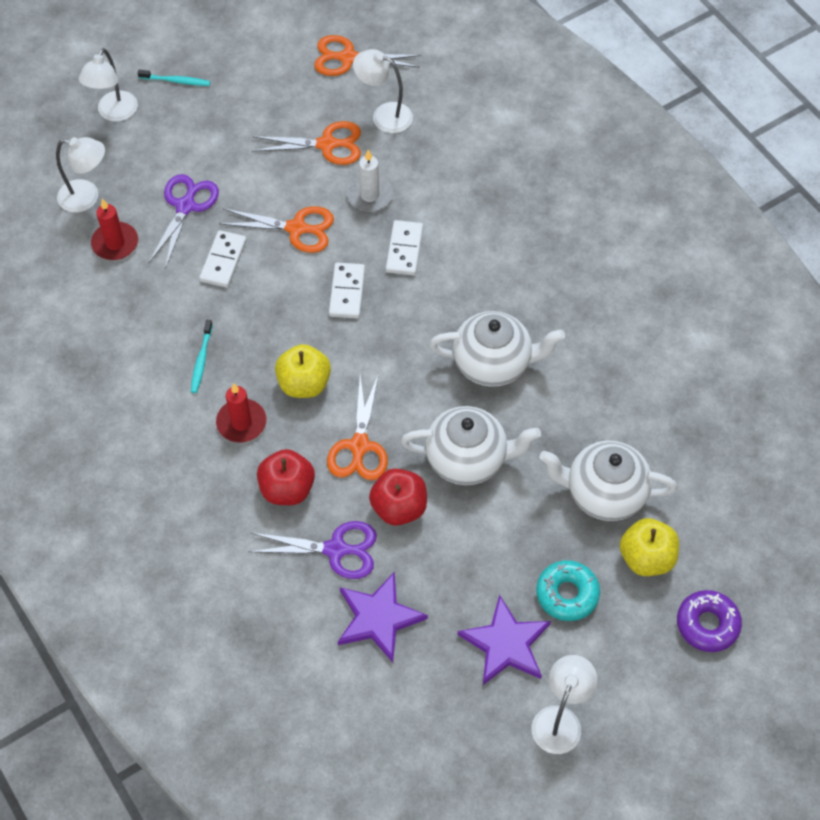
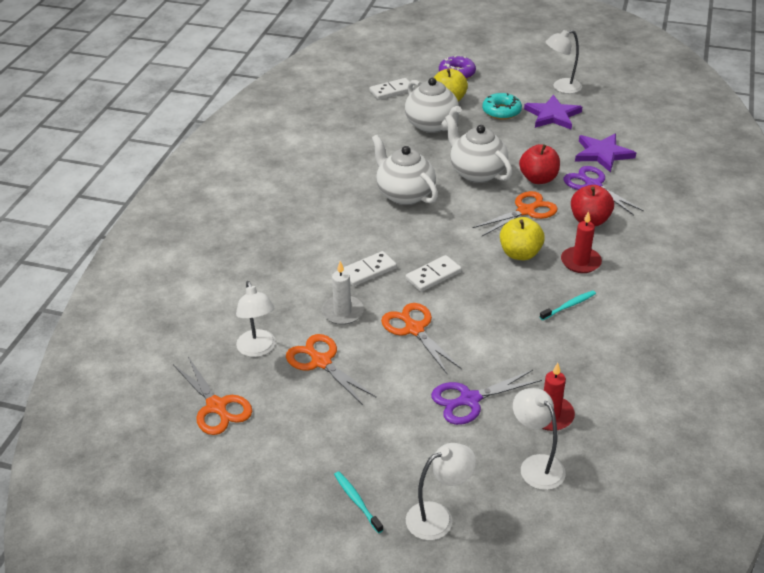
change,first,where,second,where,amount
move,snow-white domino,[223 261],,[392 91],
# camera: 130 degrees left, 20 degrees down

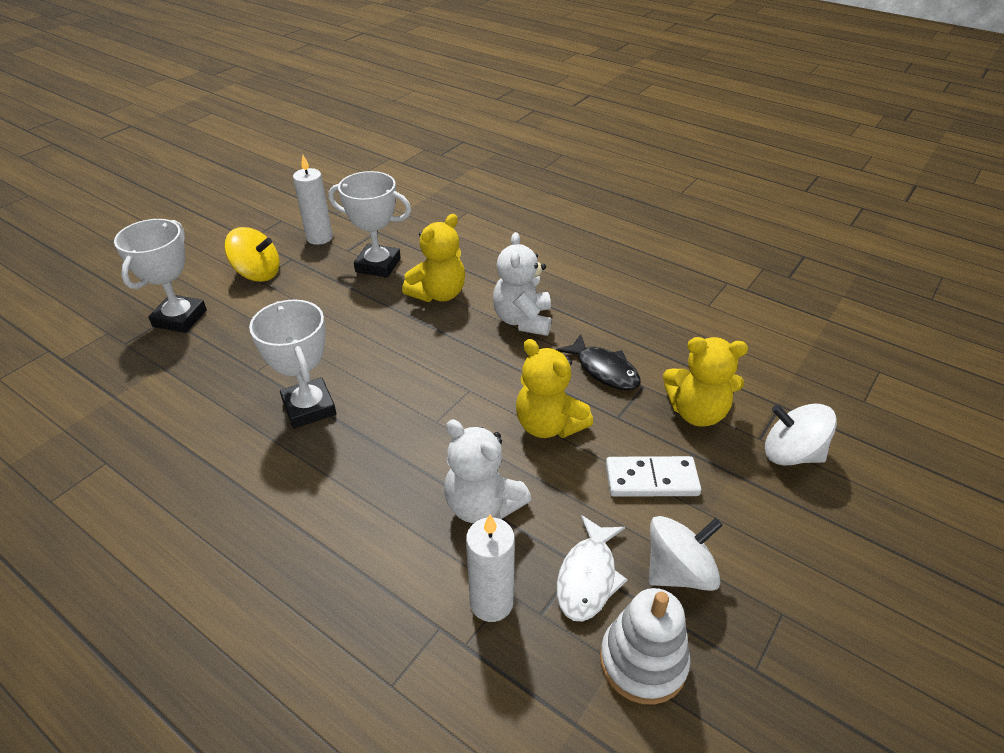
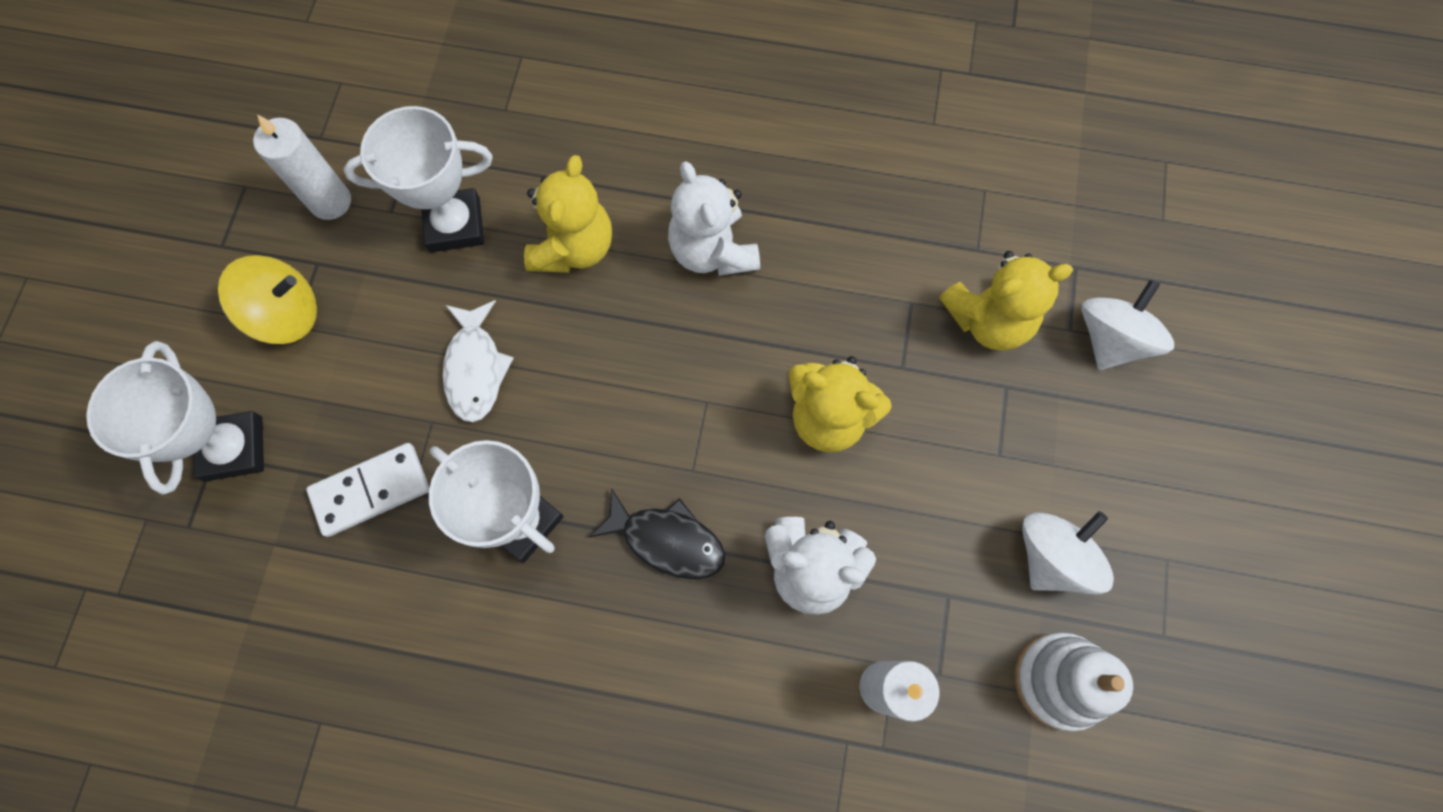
change,first,where,second,where,amount
move,black fish figure,[604 370],,[667 540],
rotate,snow-white spinning top,[791 454],,[1110 339],120 degrees clockwise
move,snow-white domino,[651 480],,[371 491],
move,snow-white fish figure,[588 577],,[475 368],
# camera: 25 degrees left, 30 degrees up

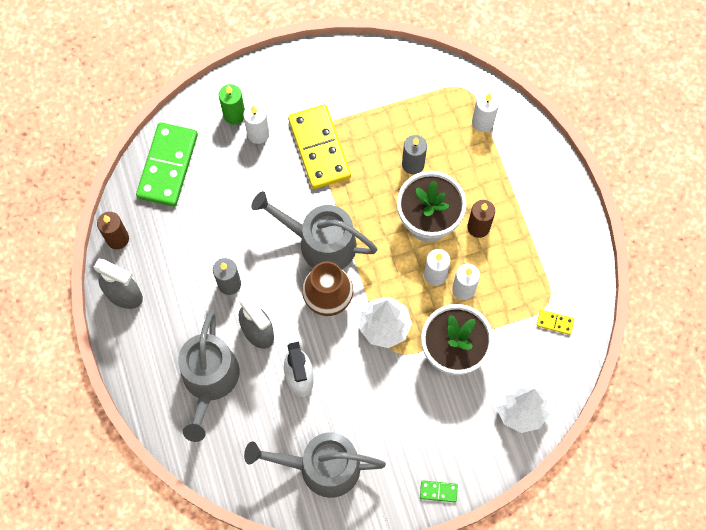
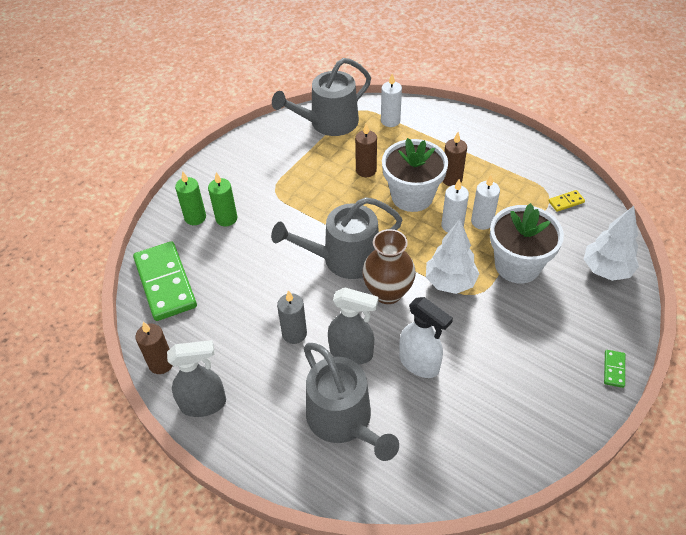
change,first,where,second,where,amount
recolor,snow-white pillar candle,[258 134],green pillar candle,[226 218],
delete,golden domino,[319 148],,,
recolor,gray pillar candle,[413 164],brown pillar candle,[366 170],
move,gray watering can,[321 467],,[329 123],
rotate,green domino,[438 491],,[614 369],45 degrees counterclockwise
# camera: 35 degrees left, 20 degrees down

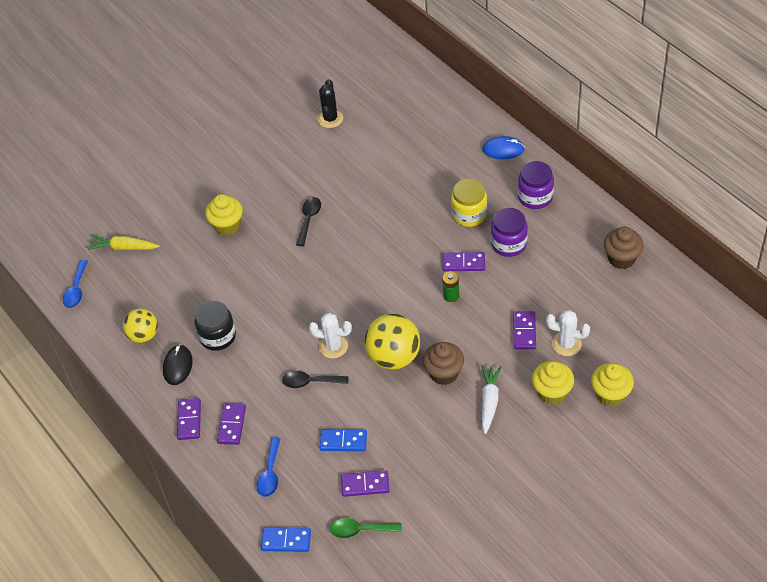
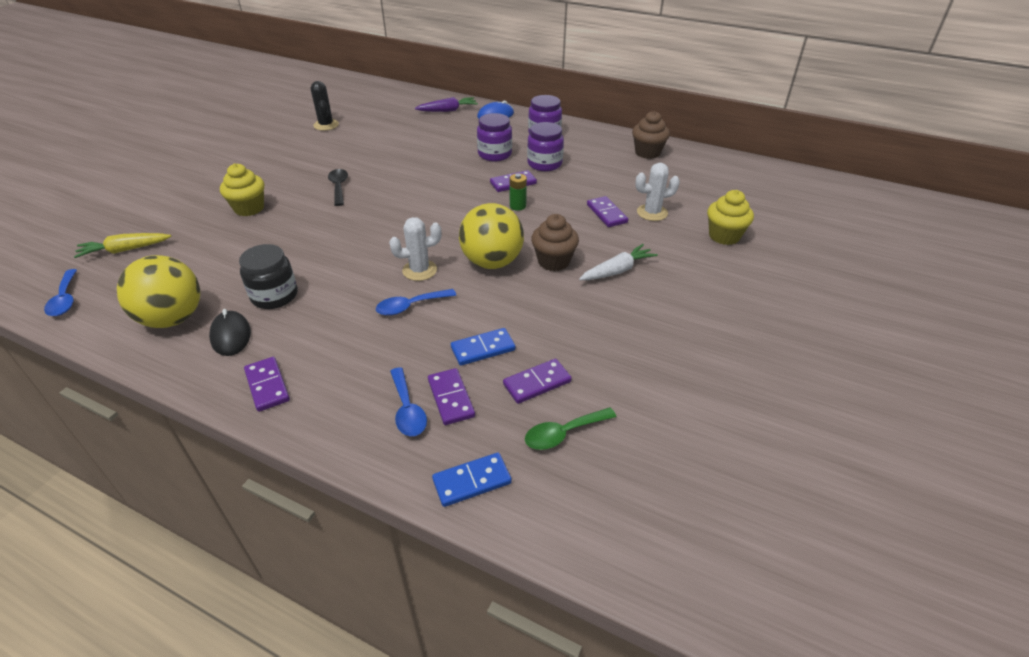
change,first,where,second,where,amount
recolor,golden preserve jar,[469 214],purple preserve jar,[495 154],
resize,golden sphere,[143 335],,[173 318],x1.57
delete,golden cupcake,[552 392],,,
rotate,snow-white carrot,[489 401],,[617 271],75 degrees clockwise
recolor,black tablespoon,[310 382],royal blue tablespoon,[410 306],
move,purple domino,[232 425],,[451 398],
insert,,,purple carrot,[447 110],
# camera: 30 degrees left, 10 degrees down

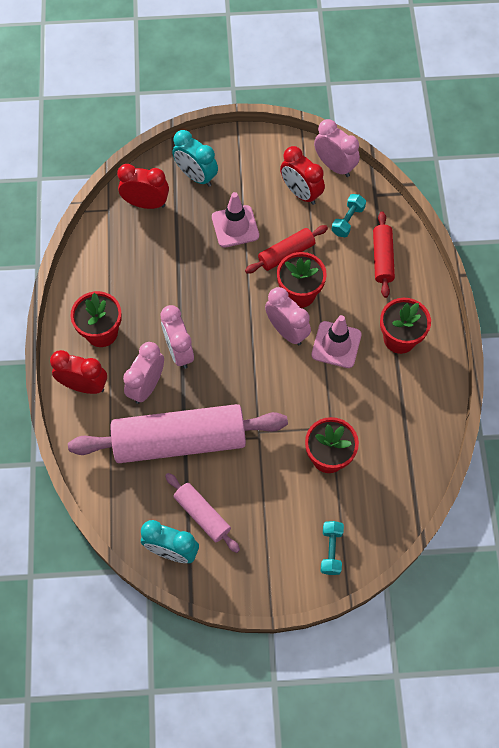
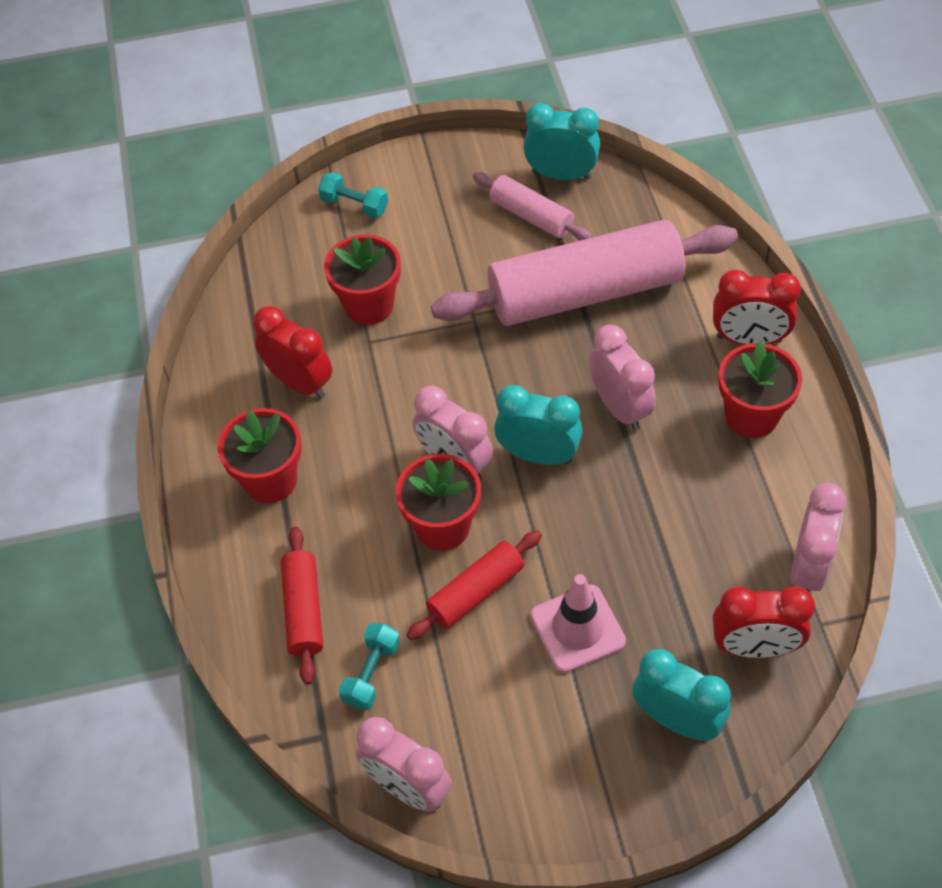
change,first,where,second,where,amount
move,red bedside clock,[300 193],,[300 383],
delete,pink traffic cone,[336 345],,,
move,pink bedside clock,[146 386],,[808 568],
rotate,teal dumbbell,[331 550],,[354 205],60 degrees counterclockwise
insert,,,teal bedside clock,[538 455],
# camera: 175 degrees right, 10 degrees down

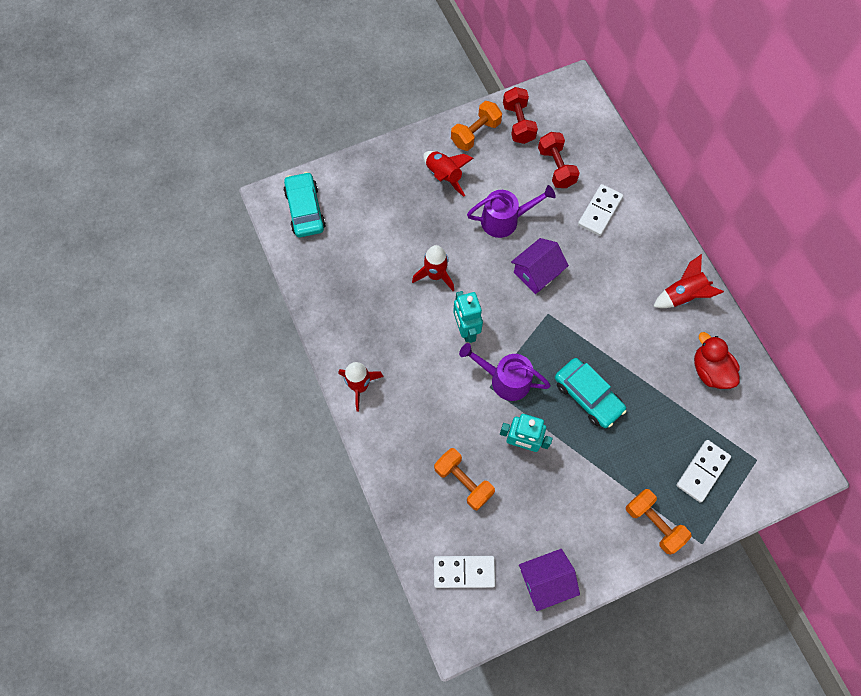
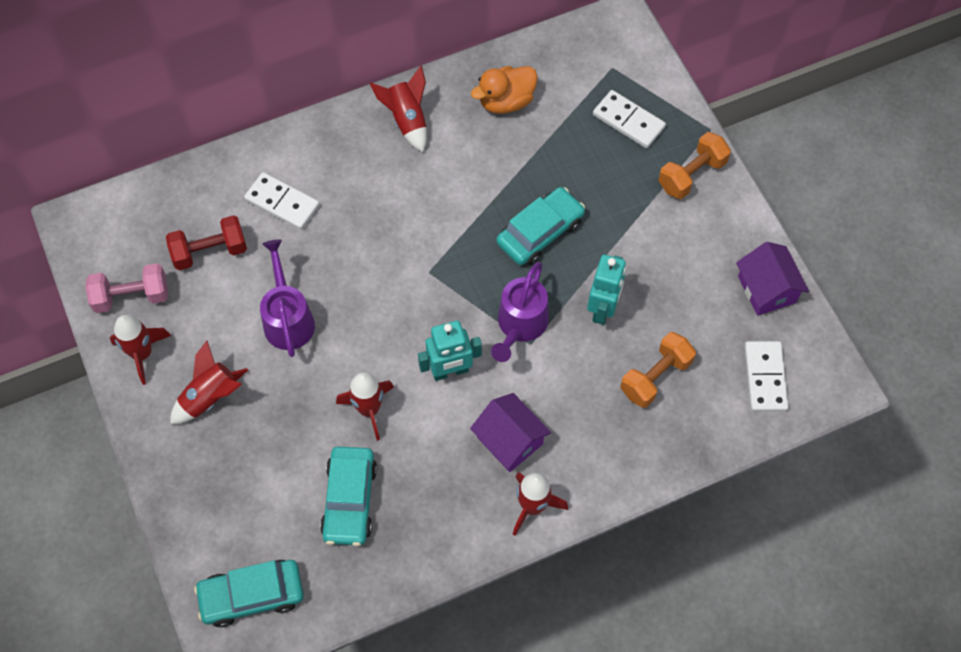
change,first,where,second,where,amount
recolor,red dumbbell,[518 123],pink dumbbell,[131 296],
replace,orange dumbbell,[475 133],red rocket,[142 354],
move,purple house,[537 272],,[509 440],
recolor,red duck,[710 370],orange duck,[506 101],
insert,,,teal toy car,[349 500],
# camera: 90 degrees left, 5 degrees down

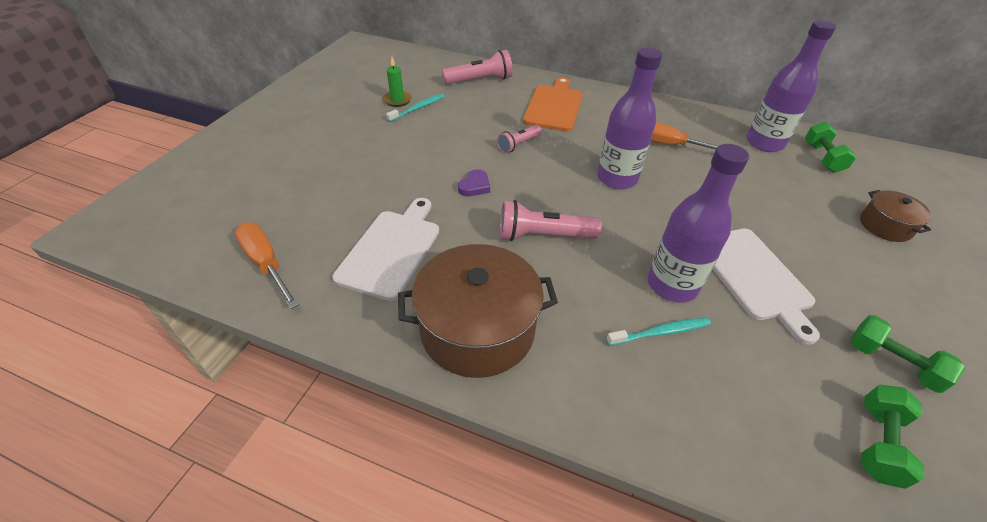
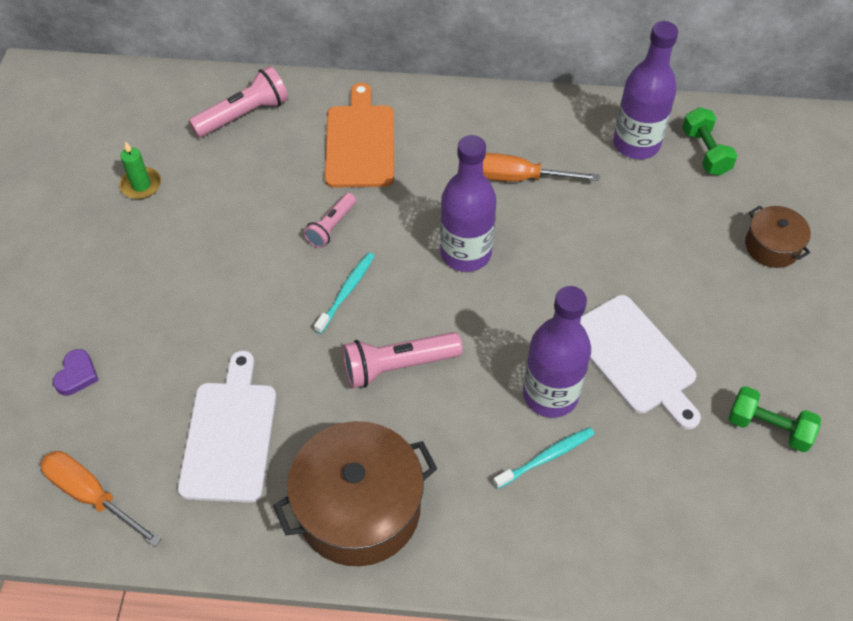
change,first,where,second,where,amount
move,teal dental brush,[418 108],,[346 291],
move,purple love heart,[475 186],,[77 375],
delete,green dumbbell,[878 443],,,
# camera: 15 degrees left, 10 degrees up

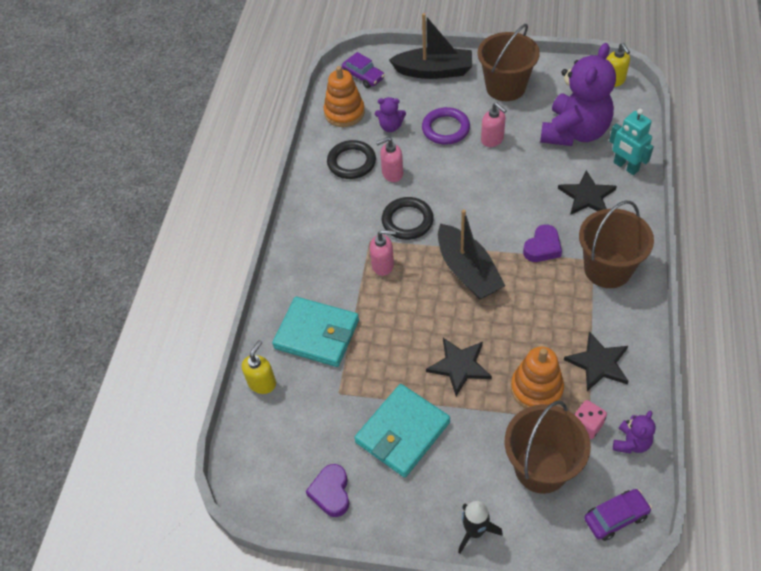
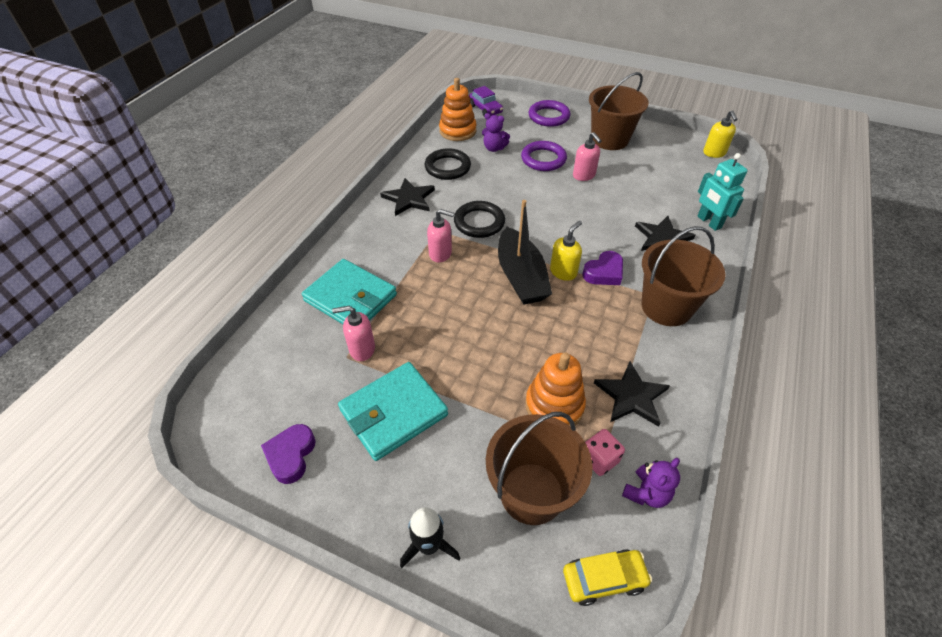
change,first,where,second,where,amount
replace,black boat,[434 71],purple torus,[549 116],
delete,purple stuffed bear,[574 132],,,
move,pink soap dispenser,[392 173],,[361 349],
move,black five-pointed star,[459 366],,[409 199],
move,golden soap dispenser,[262 383],,[563 272],
recolor,purple toy car,[615 517],golden toy car,[604 579],
# camera: 10 degrees right, 5 degrees down

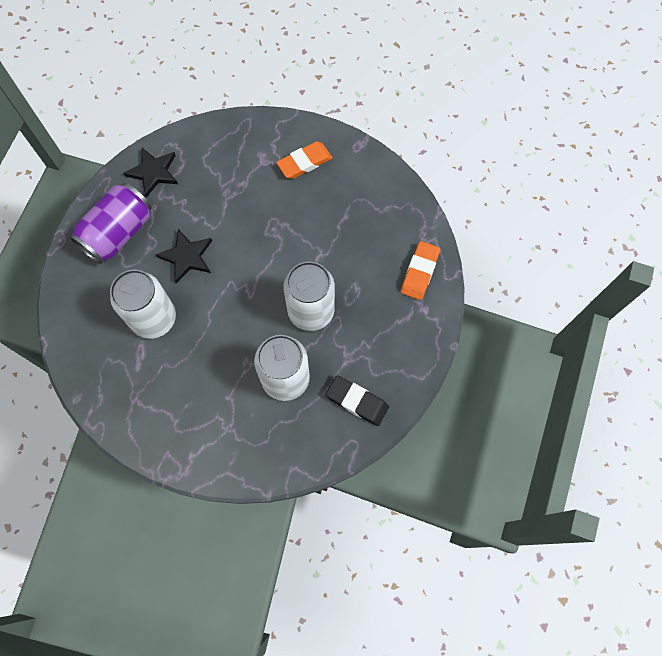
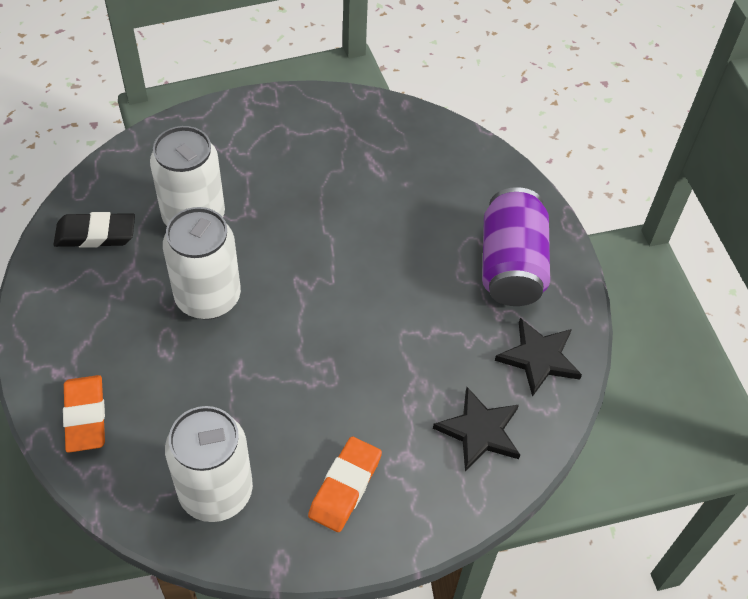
change,first,where,second,where,amount
move,black five-pointed star,[187 257],,[479 431],
move,snow-white can,[154 319],,[216 492],
# camera: 145 degrees right, 15 degrees down

